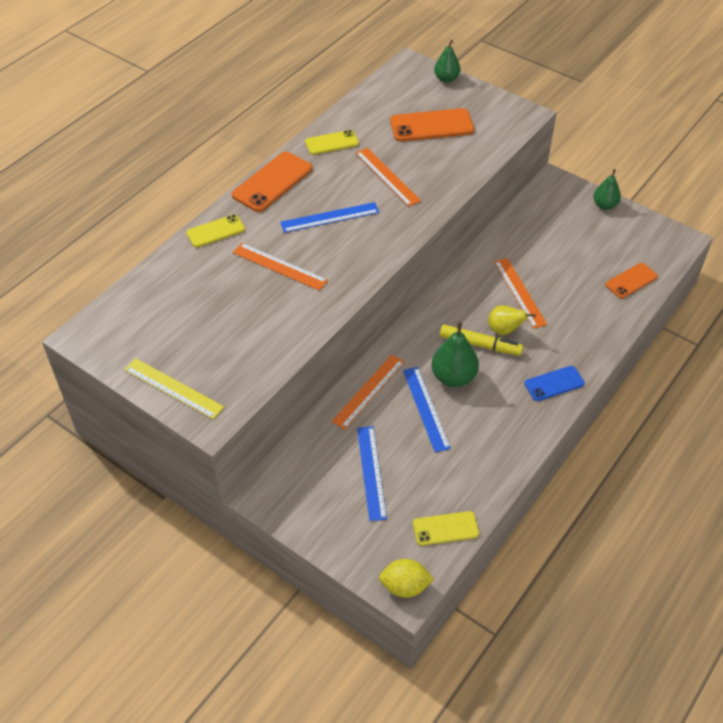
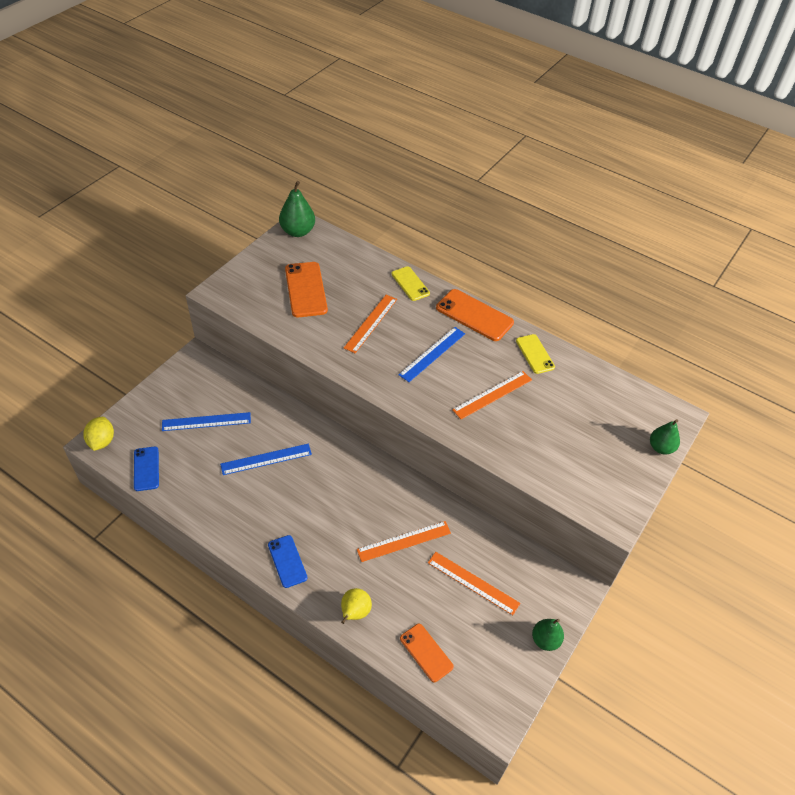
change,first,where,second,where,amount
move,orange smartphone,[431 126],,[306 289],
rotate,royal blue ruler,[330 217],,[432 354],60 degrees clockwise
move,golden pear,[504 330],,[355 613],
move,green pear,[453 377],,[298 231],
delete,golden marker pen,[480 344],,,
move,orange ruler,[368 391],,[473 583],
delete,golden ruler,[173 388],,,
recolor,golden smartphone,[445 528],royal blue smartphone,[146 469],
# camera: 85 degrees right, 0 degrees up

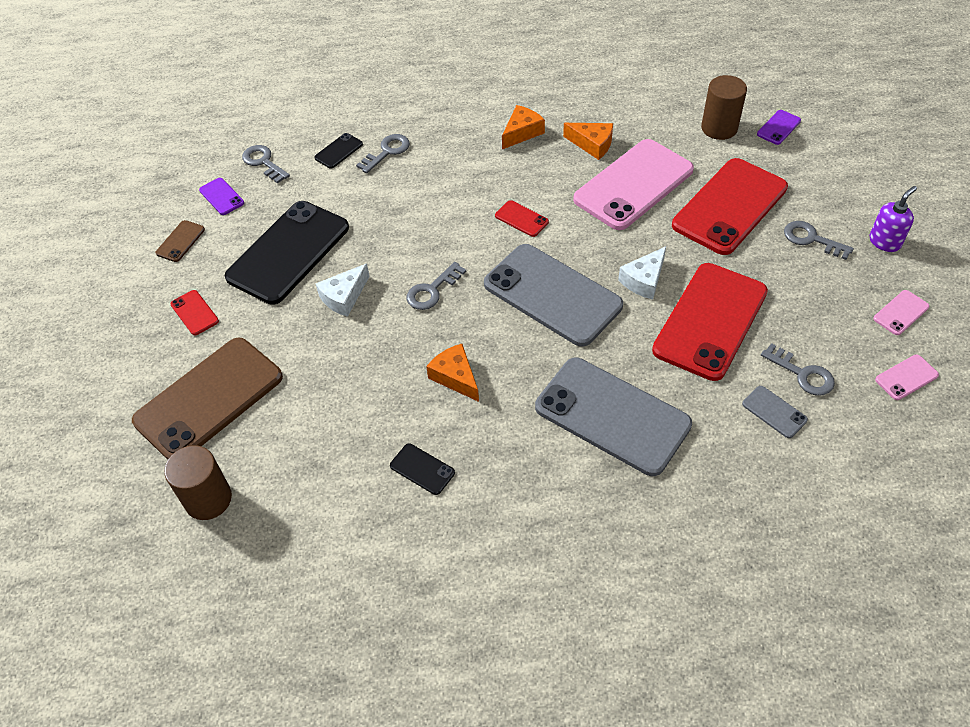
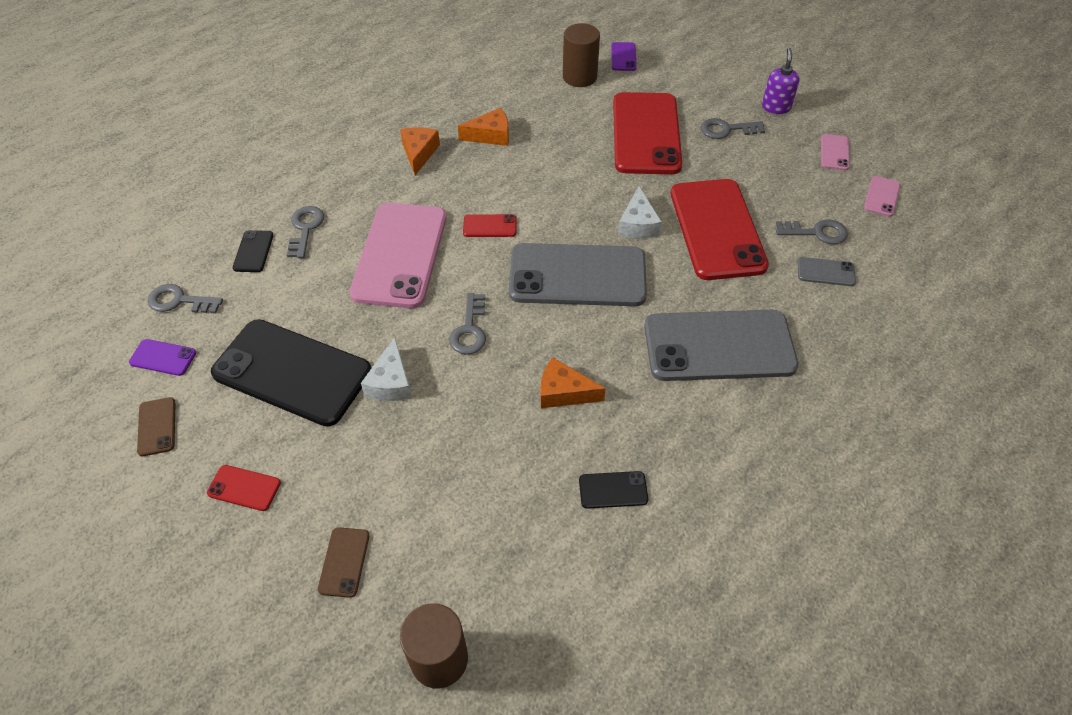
change,first,where,second,where,amount
move,pink smartphone,[633 185],,[400 255],
rotate,black smartphone,[288 252],,[292 372],60 degrees counterclockwise
resize,brown smartphone,[209 399],,[344 562],x0.41
# camera: 40 degrees left, 0 degrees up

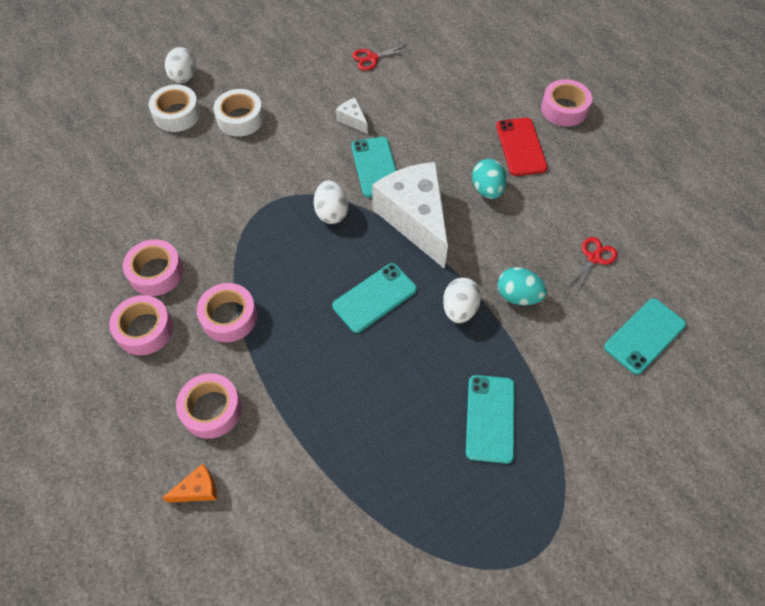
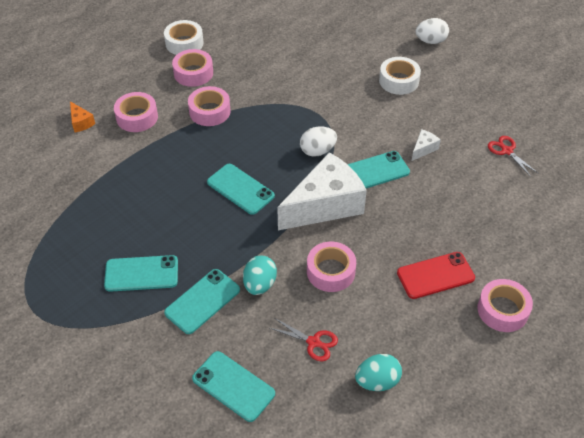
change,first,where,second,where,amount
move,snow-white sticky tape,[177 114],,[184 43],
move,teal egg,[487 189],,[377 381],
move,pink sticky tape,[156 272],,[330 271],
delete,snow-white egg,[459 309],,,
insert,,,teal smartphone,[202 301],
# camera: 80 degrees right, 10 degrees down

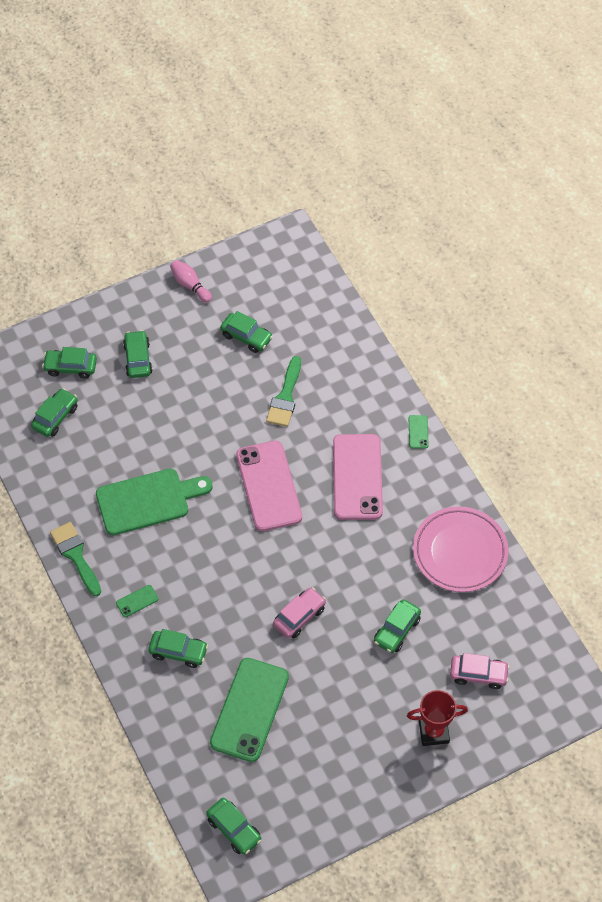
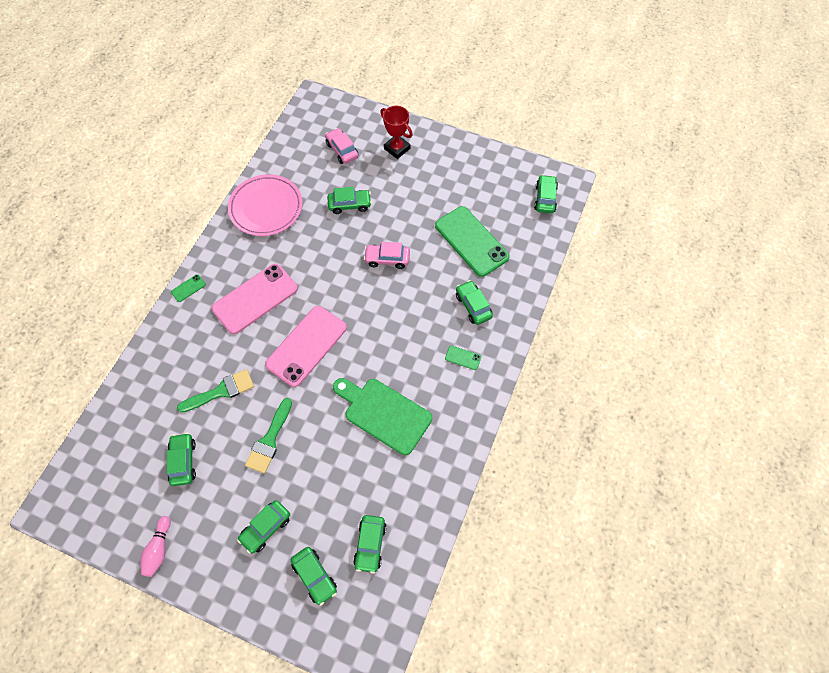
change,first,where,second,where,amount
rotate,green toy car,[55 417],,[370 545],75 degrees counterclockwise
move,green paint brush,[75 555],,[269 440],
rotate,green smartphone,[249 709],,[471 241],75 degrees clockwise
# camera: 130 degrees left, 5 degrees up

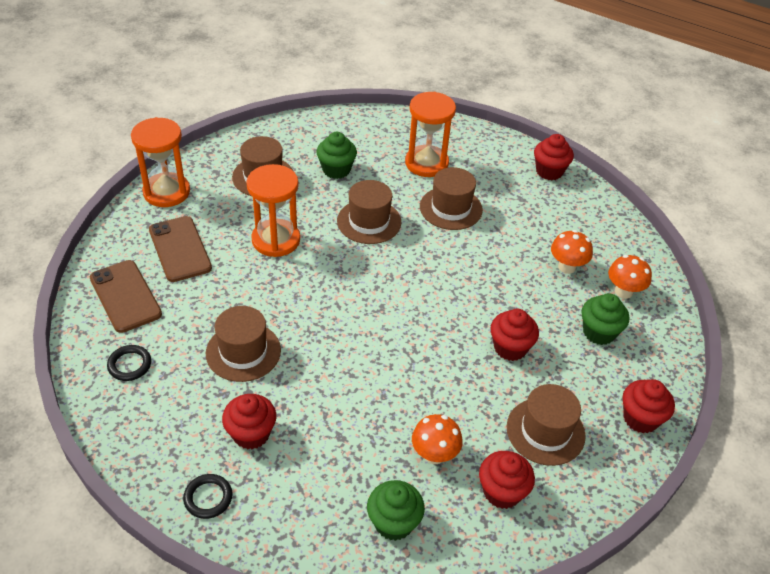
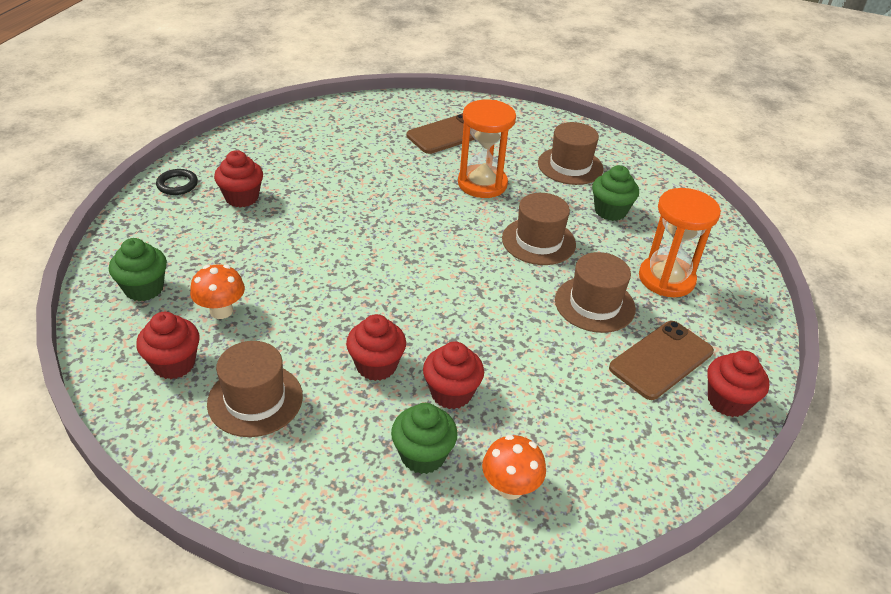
change,first,where,second,where,amount
delete,orange sandglass,[166 192],,,
delete,orange fungus,[567 267],,,
move,brown smartphone,[125 296],,[661 360],
delete,brown tall hat,[243 352],,,
delete,black torus,[130 365],,,
move,red cupcake,[640 418],,[451 393],
# camera: 80 degrees right, 5 degrees down

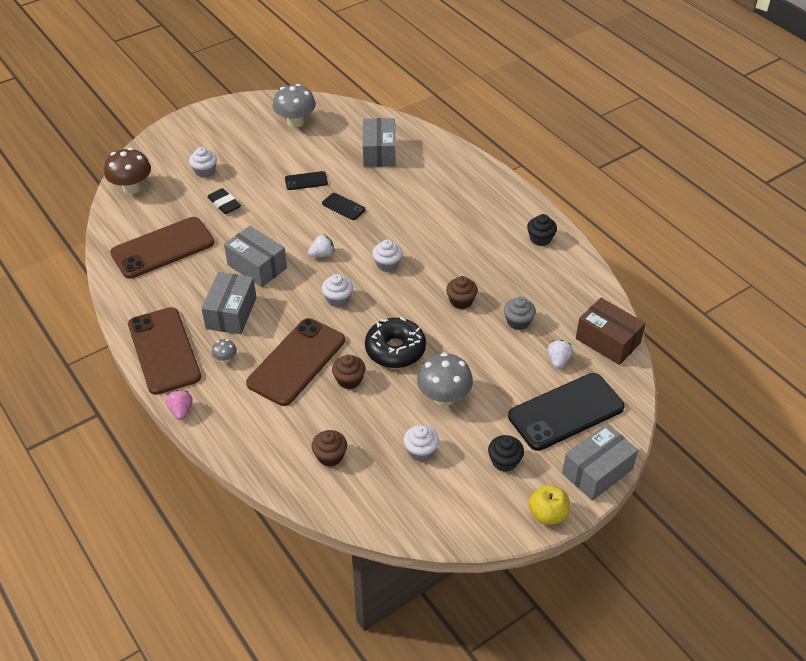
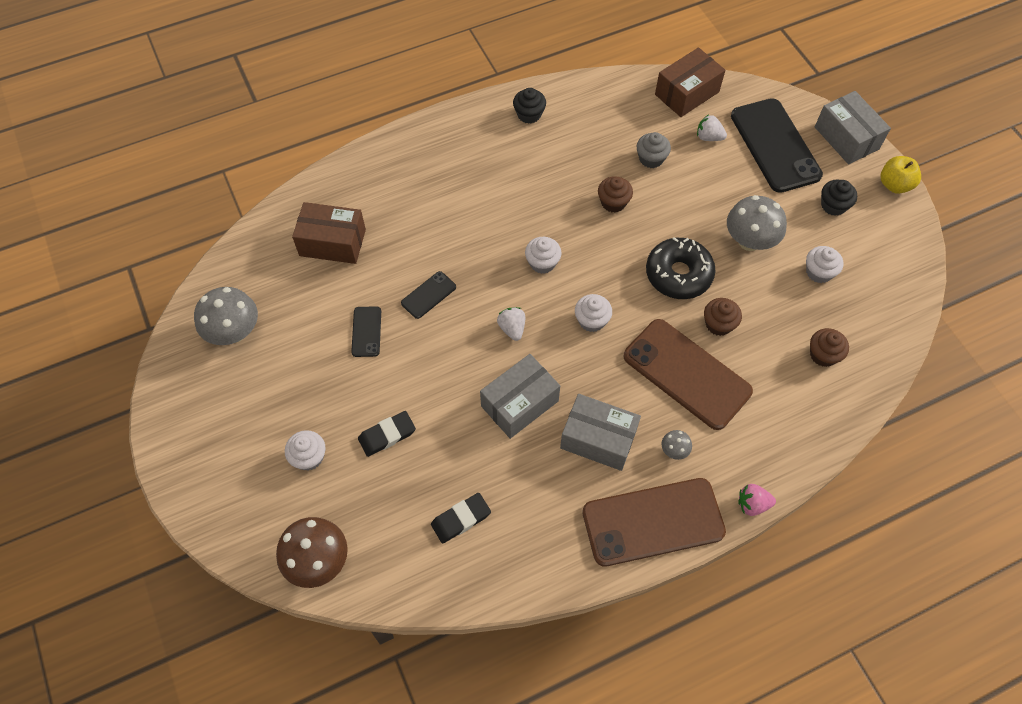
change,first,where,second,where,amount
recolor,gray parcel,[379 152],brown parcel,[332 242],
replace,brown smartphone,[163 248],black pencil eraser,[461 519],
# camera: 80 degrees left, 15 degrees up

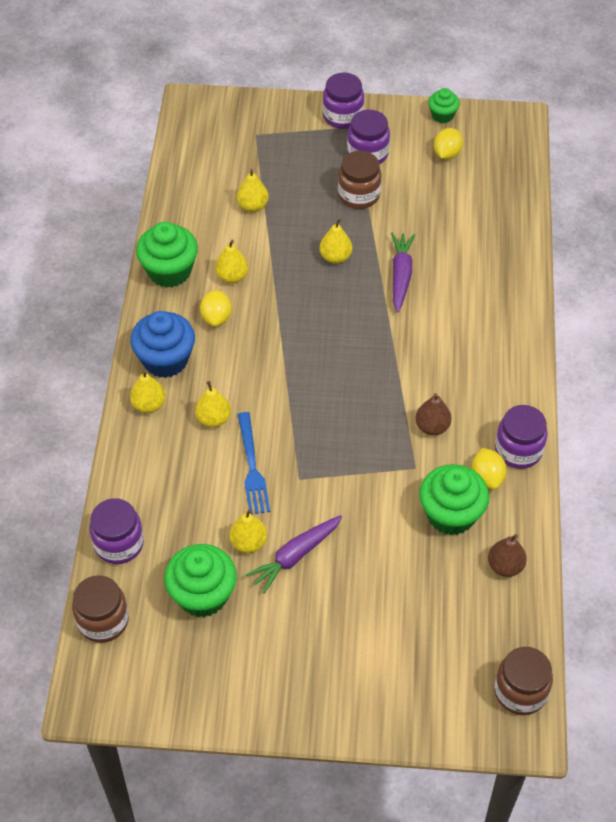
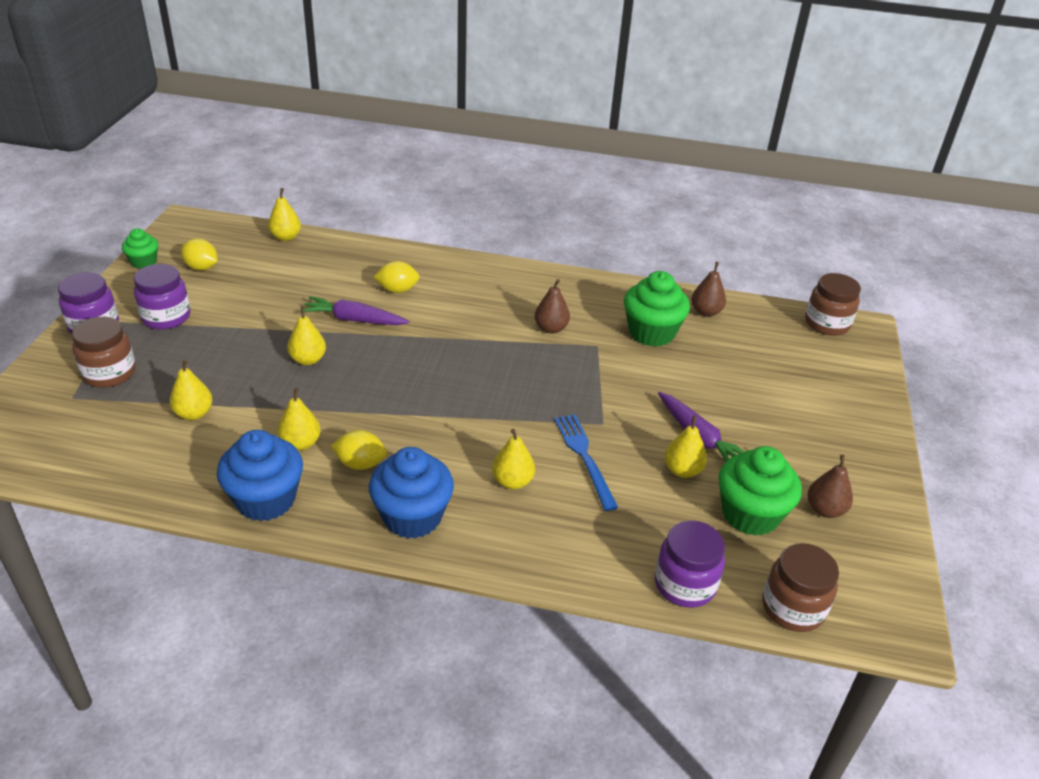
change,first,where,second,where,amount
move,brown preserve jar,[359 195],,[109 373],
recolor,green cupcake,[169 271],royal blue cupcake,[266 500],
move,golden pear,[149 405],,[286 237],
delete,purple preserve jar,[518 450],,,
rotate,royal blue table fork,[252 467],,[584 457],105 degrees counterclockwise
move,golden lemon,[487 477],,[397 290],
insert,,,brown pear,[825 510],
# camera: 85 degrees left, 15 degrees down

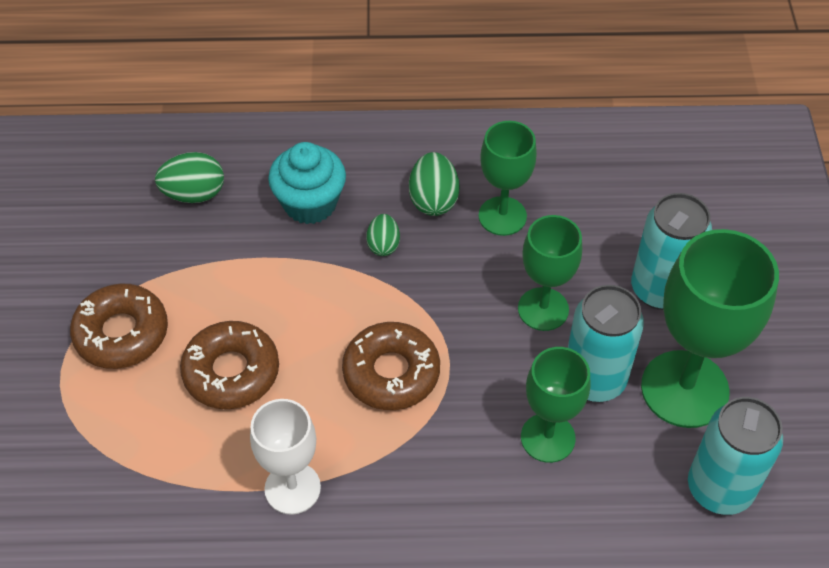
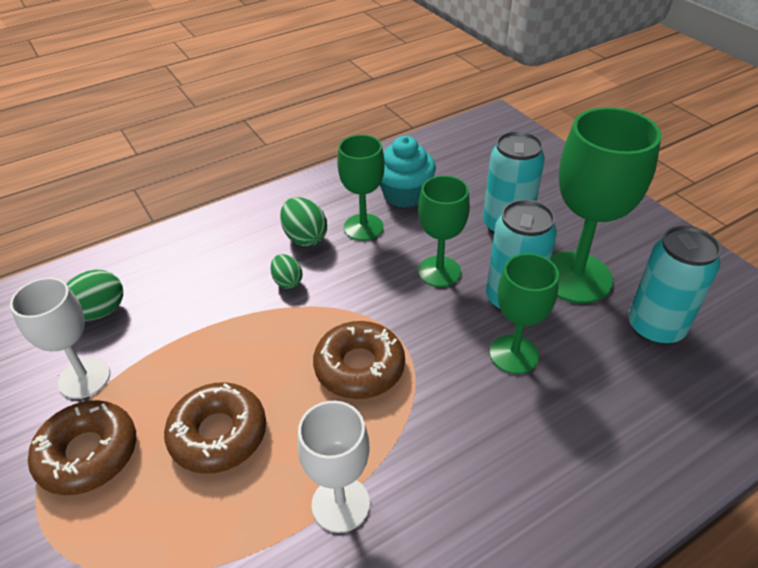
change,first,where,second,where,amount
move,teal cupcake,[310 203],,[404 194],
insert,,,snow-white chalice,[84 378],
# camera: 30 degrees left, 10 degrees down

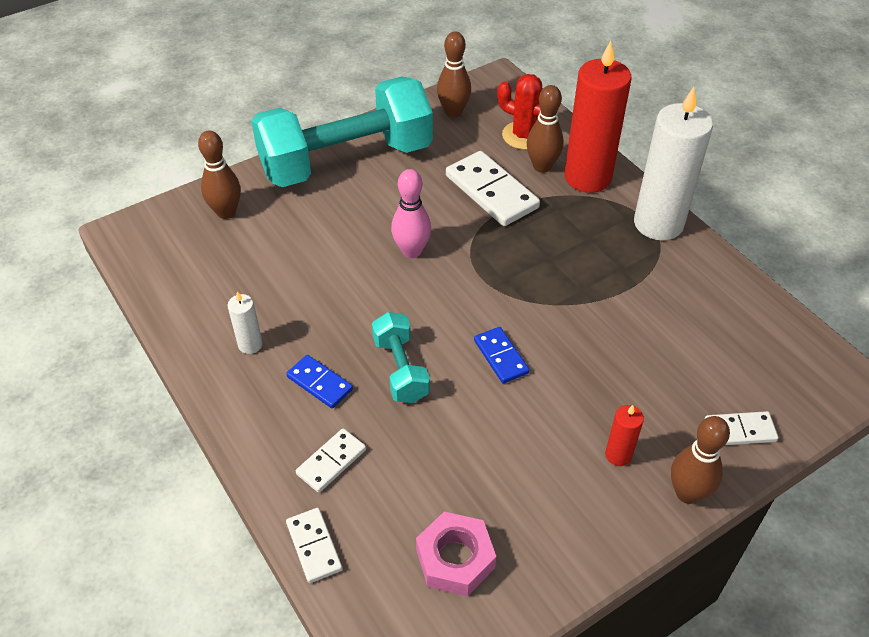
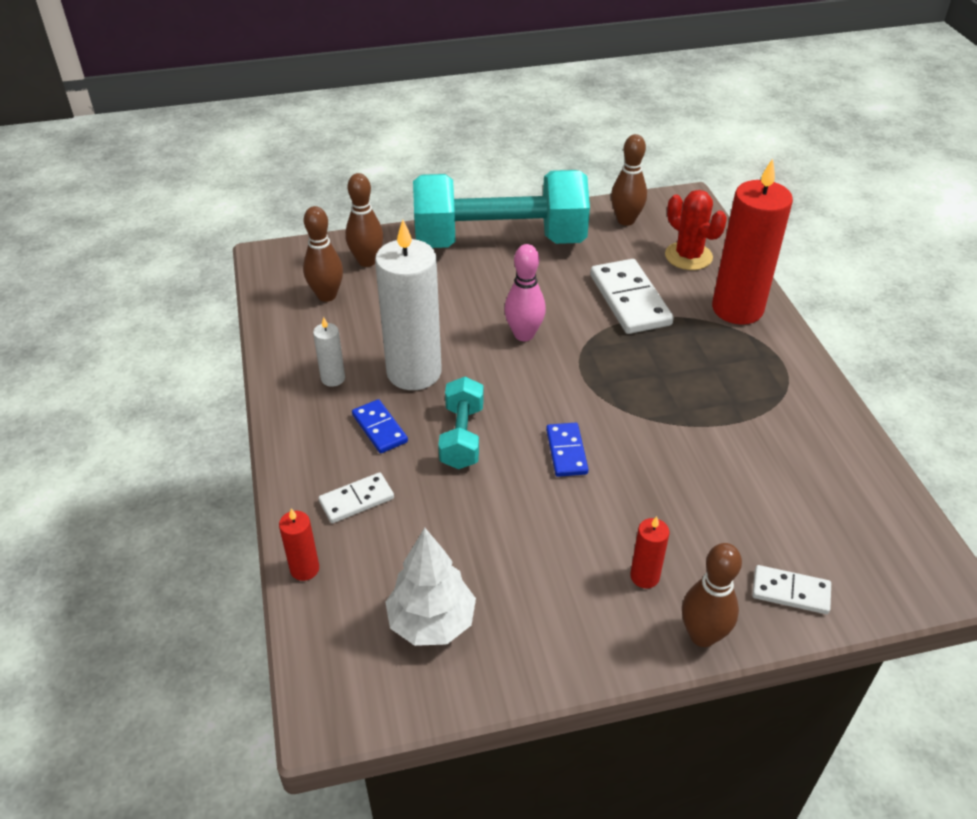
change,first,where,second,where,amount
move,brown skittle,[542 166],,[327 295],
move,snow-white pillar candle,[658 223],,[414 372],
replace,snow-white domino,[314 546],red pillar candle,[304 569],
replace,pink hex nut,[455 559],snow-white toy tree,[431 622],
# camera: 20 degrees right, 5 degrees down

